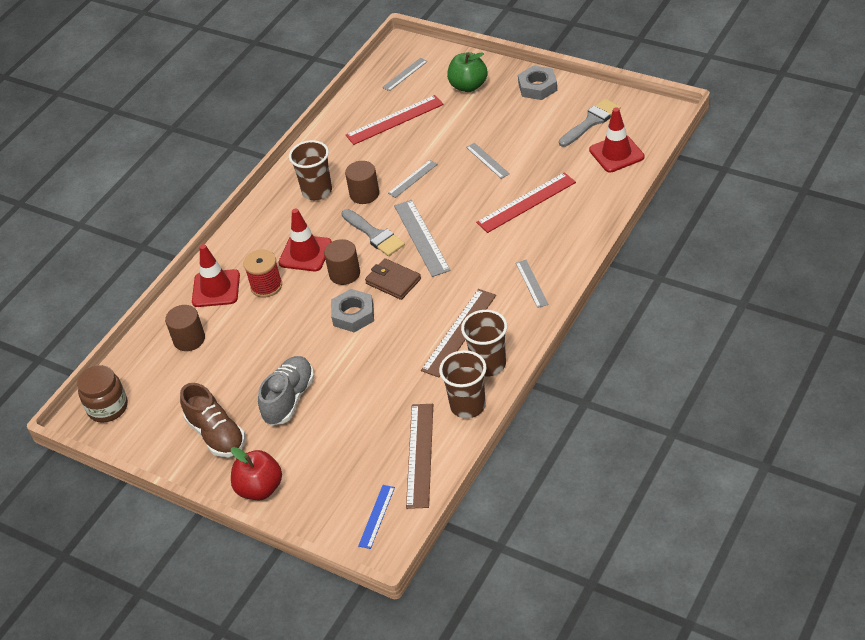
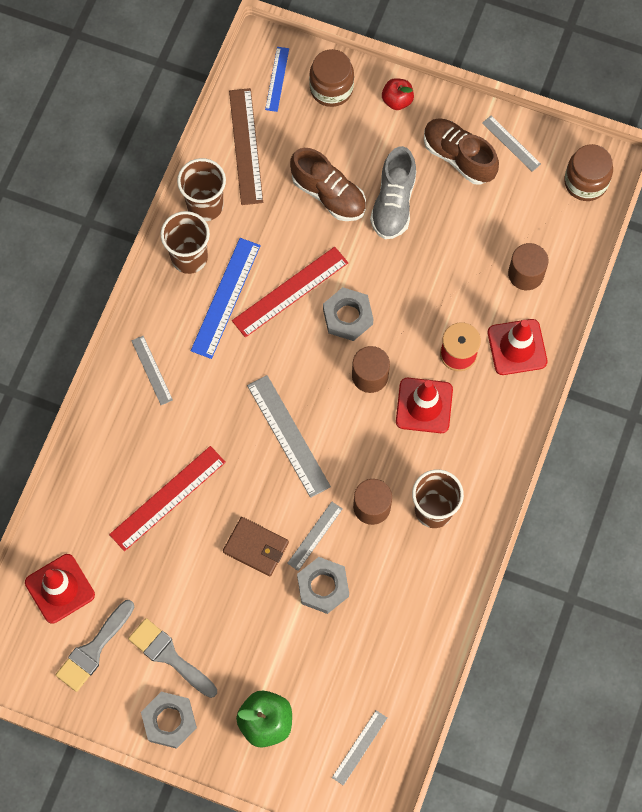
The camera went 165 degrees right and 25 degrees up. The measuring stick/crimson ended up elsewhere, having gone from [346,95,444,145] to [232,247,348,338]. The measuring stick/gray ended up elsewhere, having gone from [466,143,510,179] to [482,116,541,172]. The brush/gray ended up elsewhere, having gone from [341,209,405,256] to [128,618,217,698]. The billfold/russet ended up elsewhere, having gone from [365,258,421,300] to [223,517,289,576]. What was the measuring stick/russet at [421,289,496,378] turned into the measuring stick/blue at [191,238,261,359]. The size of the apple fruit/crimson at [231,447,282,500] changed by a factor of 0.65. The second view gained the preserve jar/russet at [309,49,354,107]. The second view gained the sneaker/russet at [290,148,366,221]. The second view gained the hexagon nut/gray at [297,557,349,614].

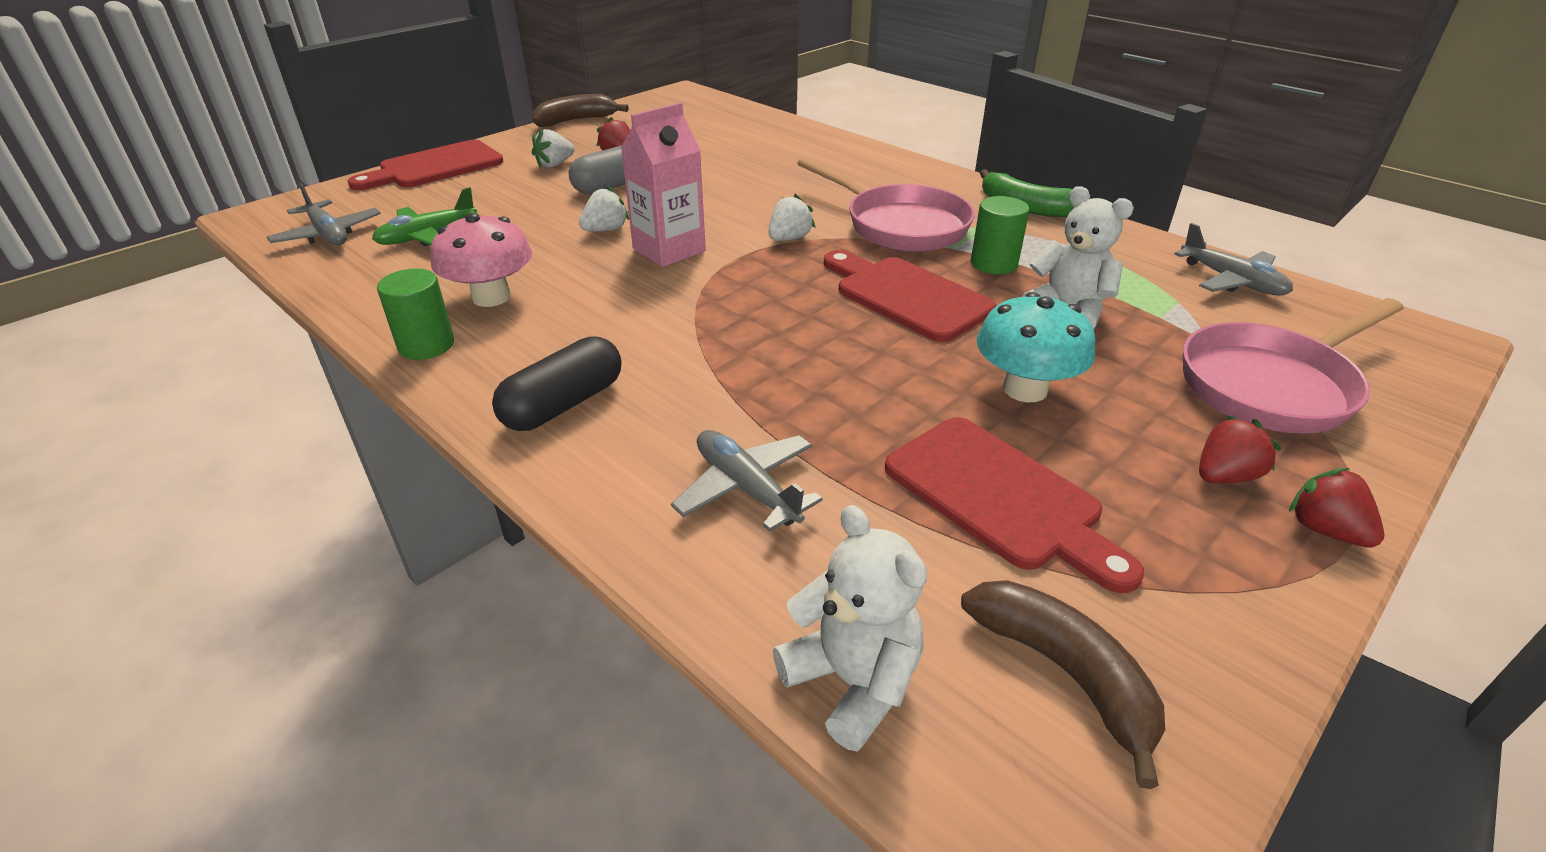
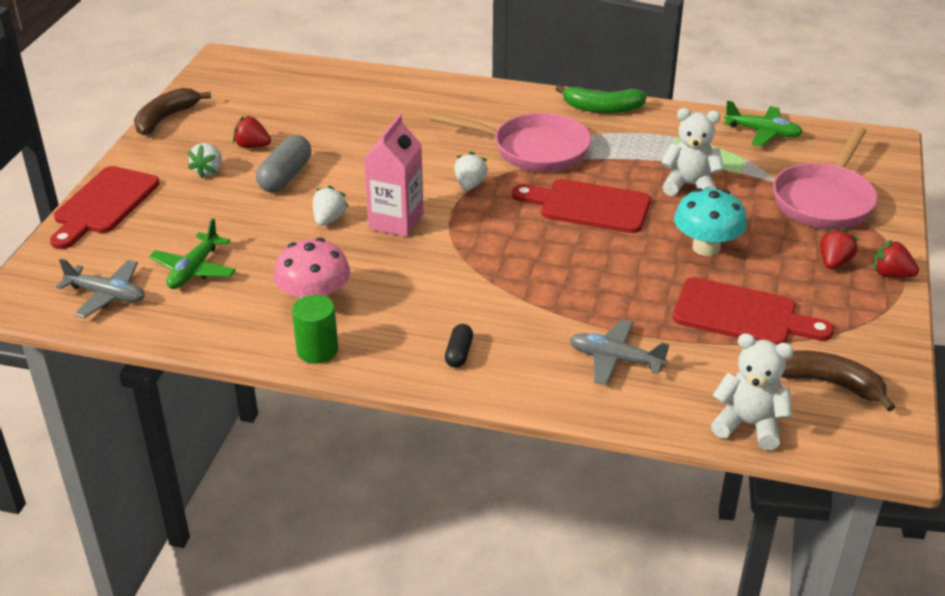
The camera went 30 degrees left and 0 degrees up. The second view lost the solid cylinder/leaf-green at [971,196,1030,274]. What was the toy plane/gray at [1174,223,1293,296] turned into the toy plane/leaf-green at [724,101,803,147]. The size of the capsule/ebony at [492,336,621,431] changed by a factor of 0.57.

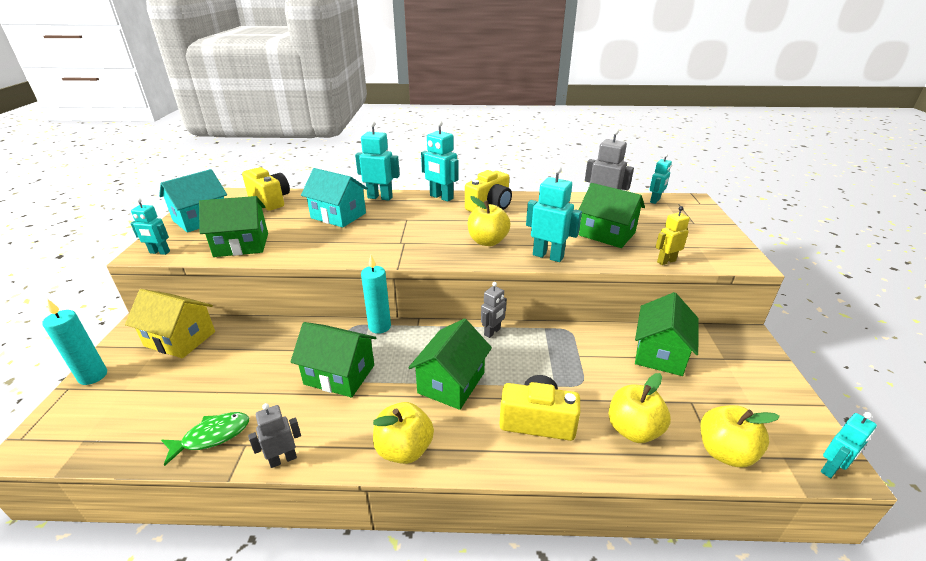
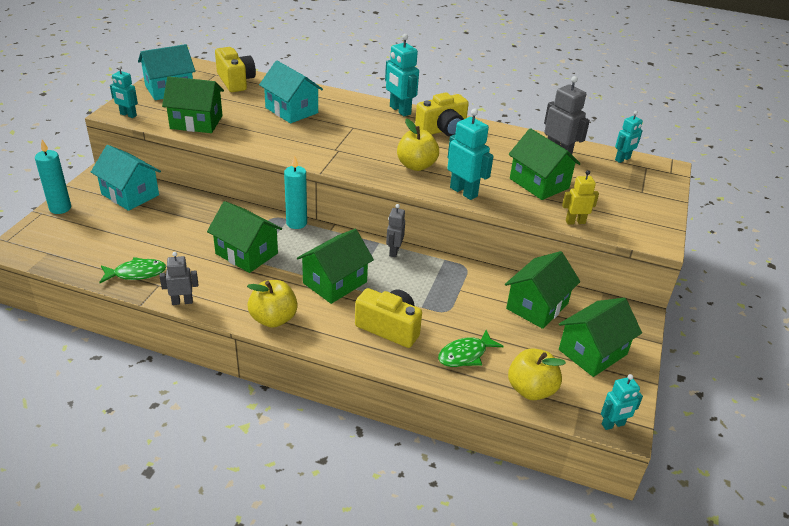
The camera went 15 degrees right and 5 degrees up. The second view lost the toy robot/aqua at [355,121,400,201]. The toy robot/gray at [481,282,507,338] ended up facing another way, 135 degrees clockwise from before. What was the house/yellow at [125,289,215,358] turned into the house/aqua at [91,145,161,211]. Where the apple fruit/yellow stood at [608,373,671,443], the toy fish/leaf-green came to stand at [438,330,504,367]. The second view gained the house/leaf-green at [559,298,642,377].

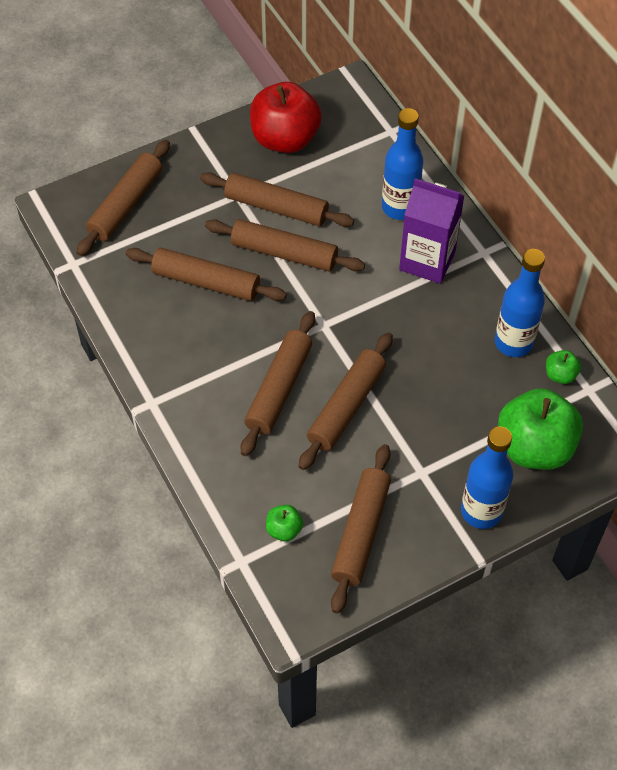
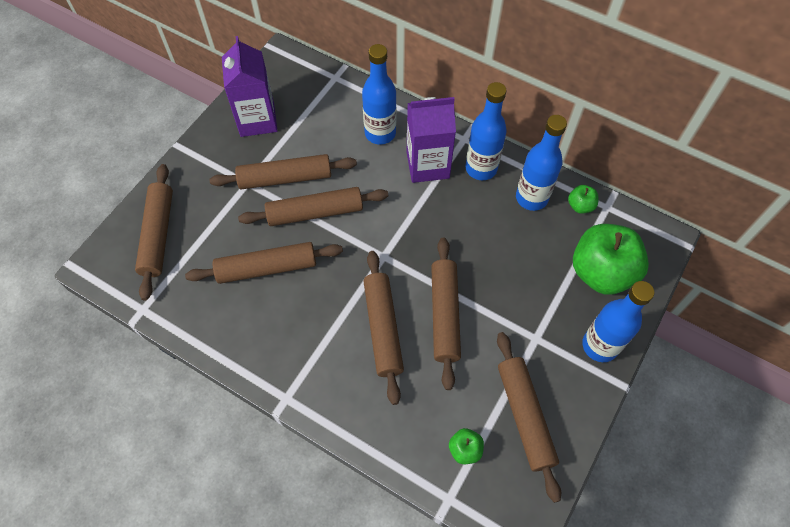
The camera went 30 degrees left and 5 degrees up. Where the apple fruit/crimson stood at [250,82,322,153], the carton/violet came to stand at [222,36,278,137]. The second view gained the flask/blue at [465,82,507,180].

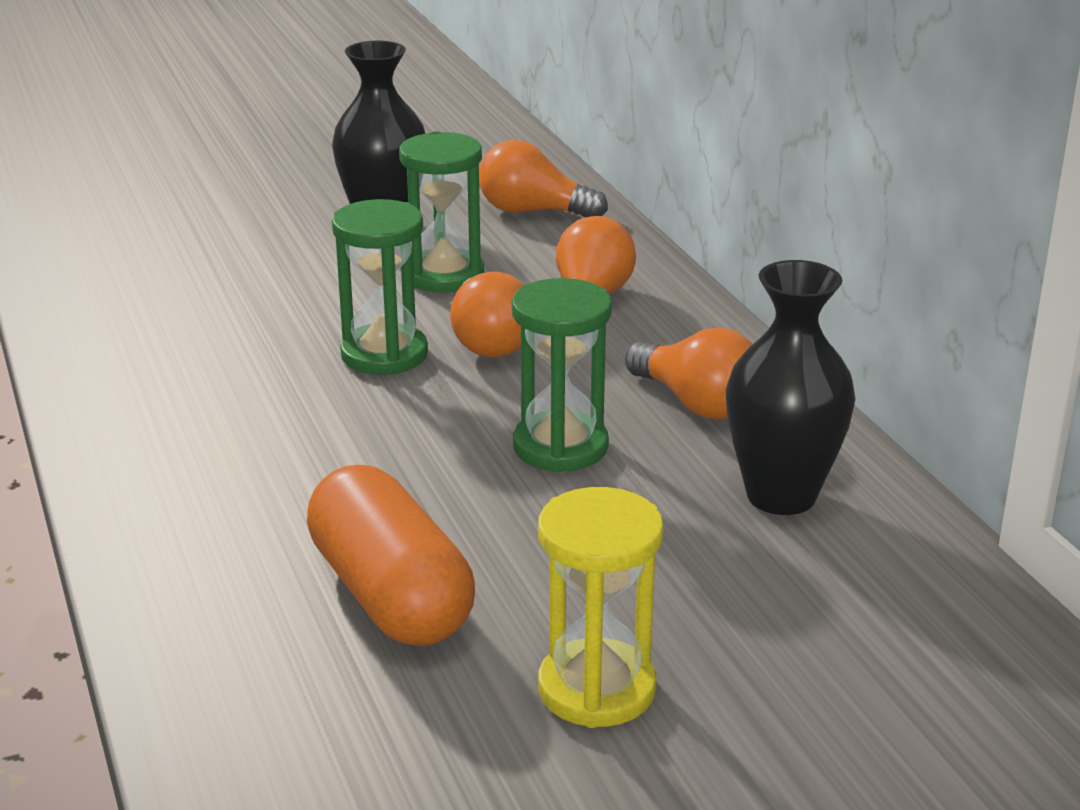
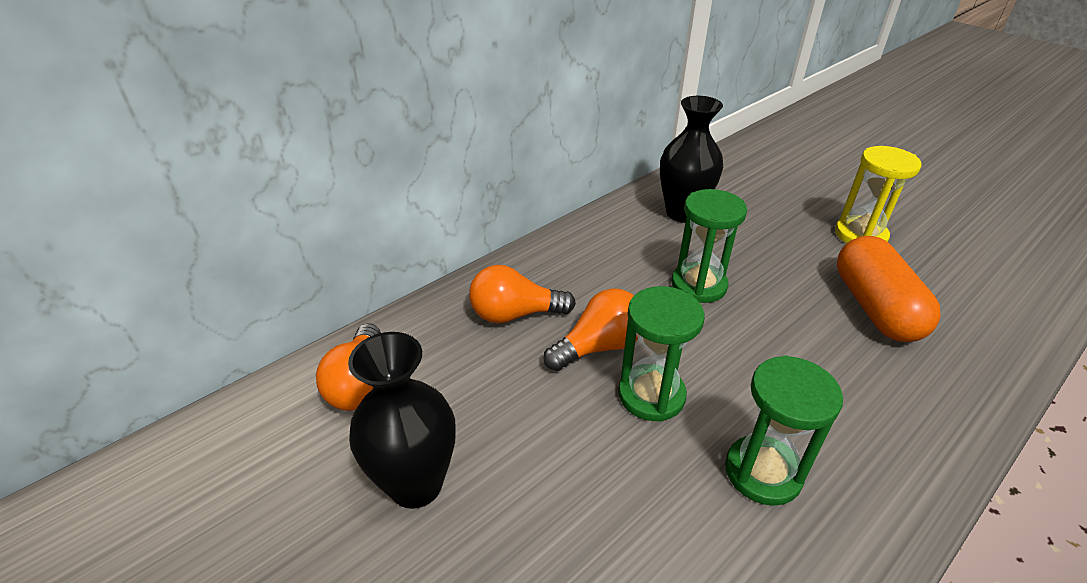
The camera went 110 degrees left and 10 degrees up. The sandglass/leaf-green ended up elsewhere, having gone from [399,131,484,293] to [725,355,843,506]. The second view lost the lightbulb/bright orange at [625,328,752,419]. The capsule/bright orange at [307,465,475,646] ended up facing another way, 45 degrees counterclockwise from before.

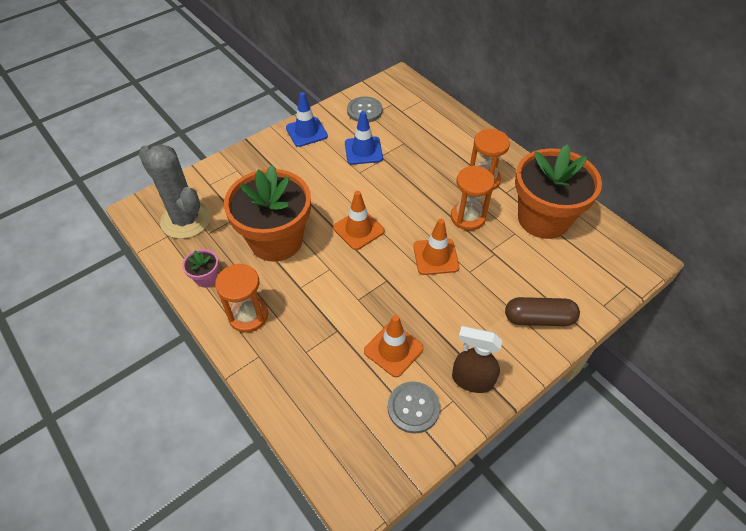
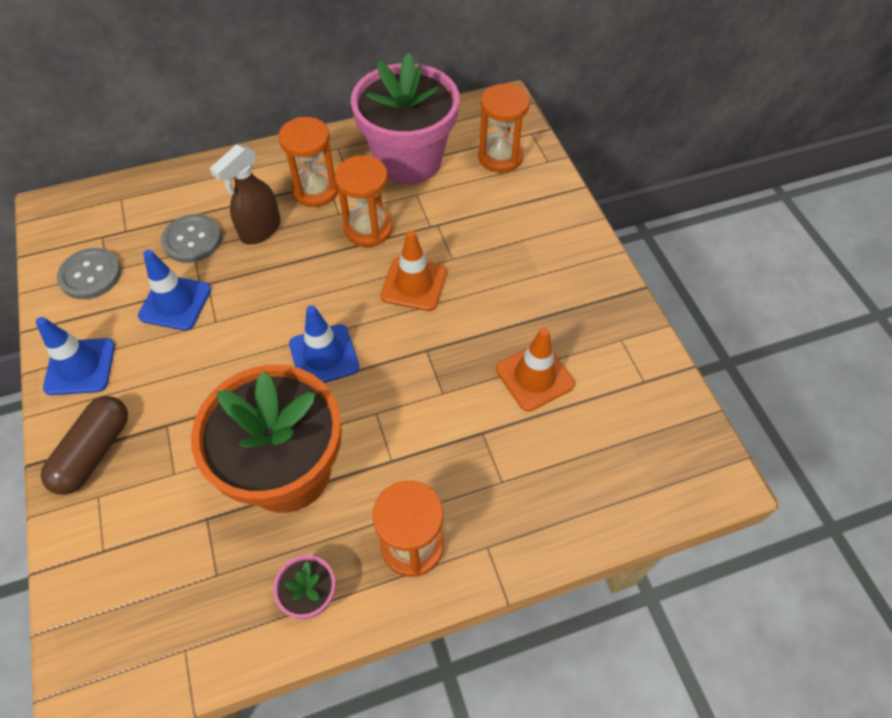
The camera went 70 degrees left and 5 degrees up. The second view lost the prickly plant/gray at [139,144,211,239]. What was the plant pot/bright orange at [515,144,602,239] turned into the plant pot/rosy at [351,53,460,184]. What was the traffic cone/bright orange at [333,191,385,250] turned into the traffic cone/blue at [289,305,360,383]. The capsule/russet ended up elsewhere, having gone from [505,297,580,326] to [41,396,128,495]. The spray bottle/russet ended up elsewhere, having gone from [452,326,502,393] to [210,144,281,244]. The sewing button/gray ended up elsewhere, having gone from [388,381,440,434] to [161,214,222,263]. The second view gained the sandglass/bright orange at [478,84,530,173].

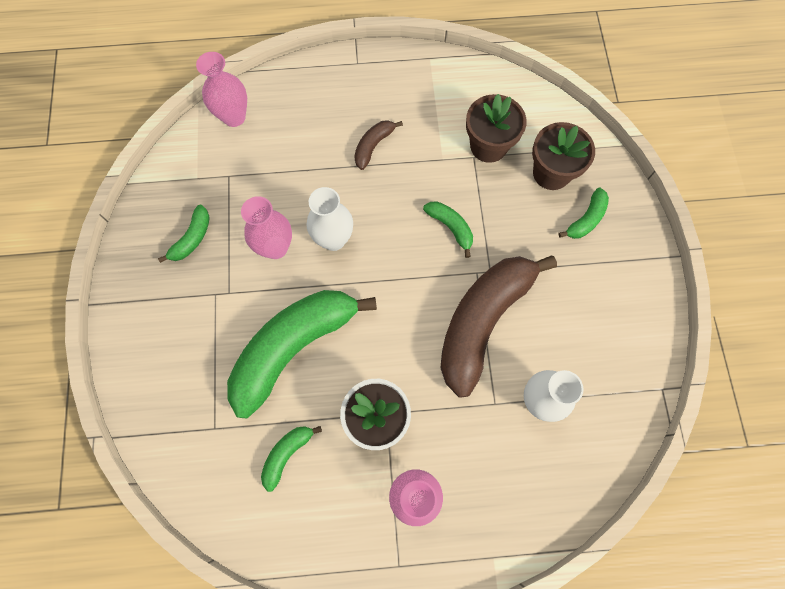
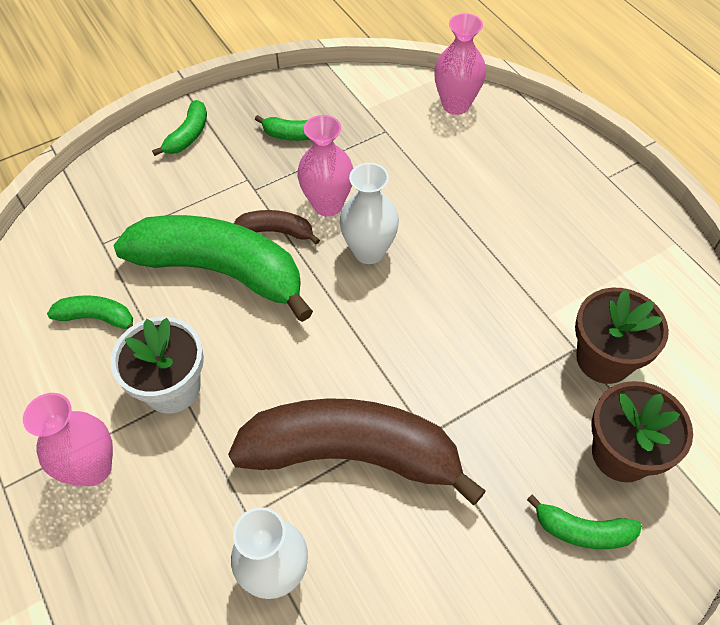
The camera went 65 degrees right and 15 degrees down. The banana fruit/russet ended up elsewhere, having gone from [354,120,403,170] to [234,210,320,245]. The banana fruit/leaf-green ended up elsewhere, having gone from [423,201,473,258] to [152,100,207,156].

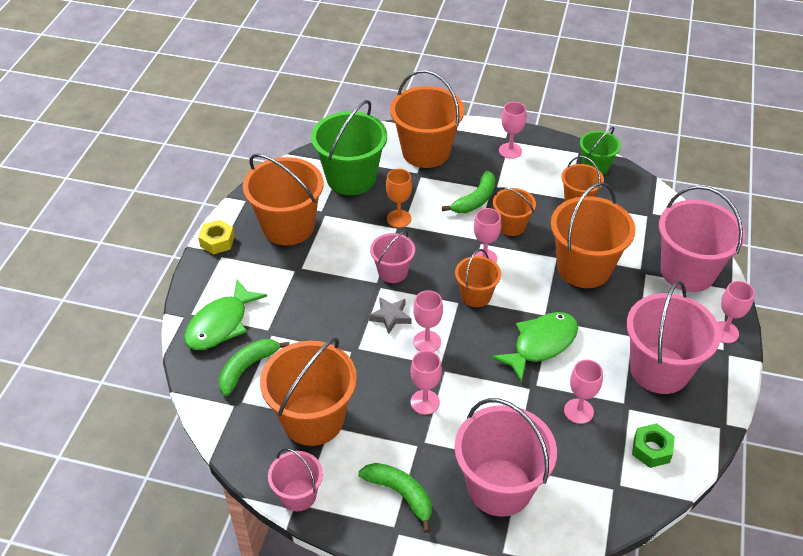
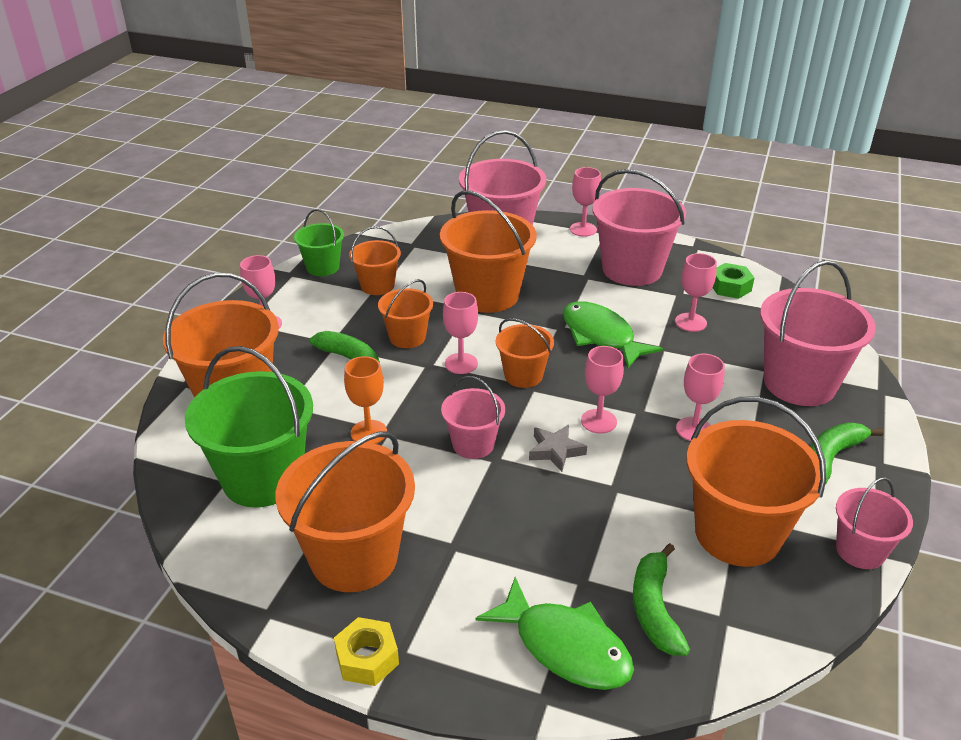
The camera went 85 degrees left and 10 degrees down. The banana fruit/leaf-green at [218,339,289,396] ended up facing another way, 45 degrees clockwise from before.

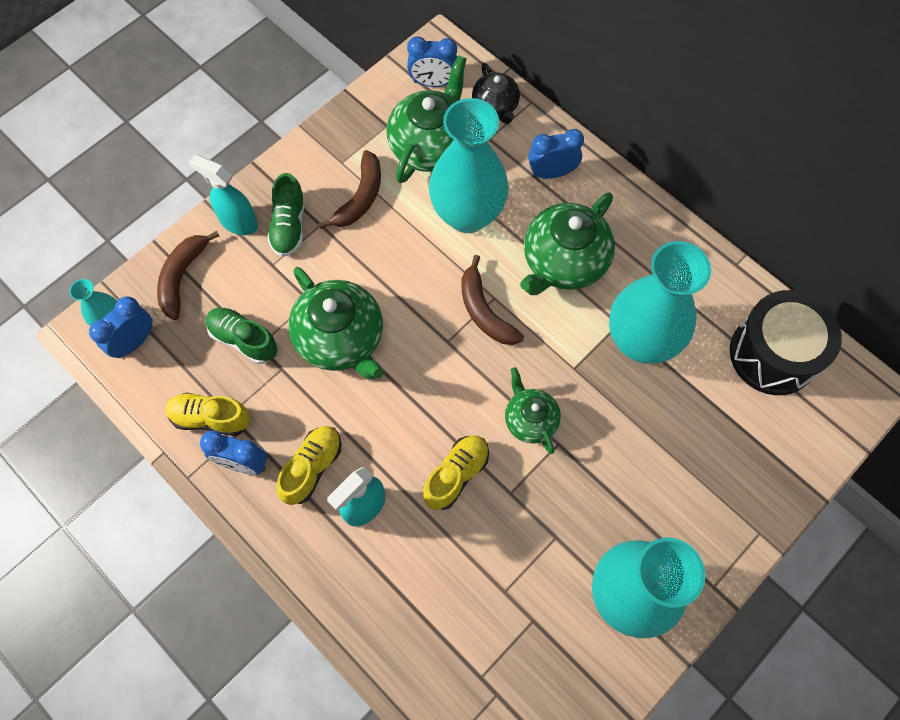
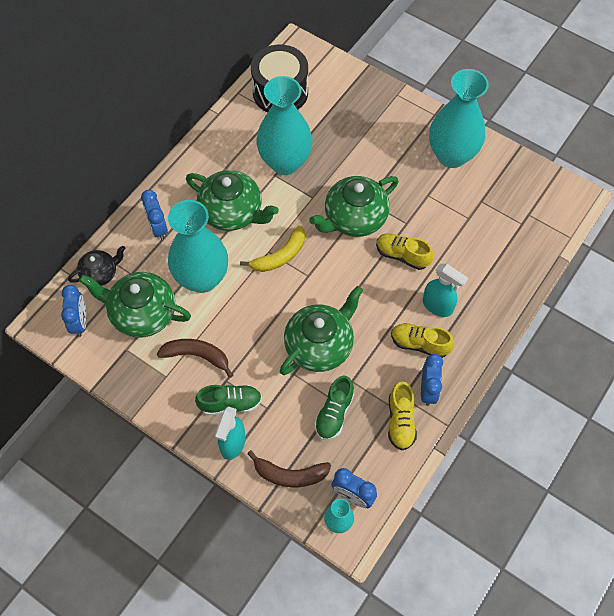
The camera went 100 degrees left and 5 degrees down. What was the banana fruit/russet at [461,255,524,345] turned into the banana fruit/yellow at [240,225,305,272]. The size of the teapot/leaf-green at [505,367,561,454] changed by a factor of 1.73.

